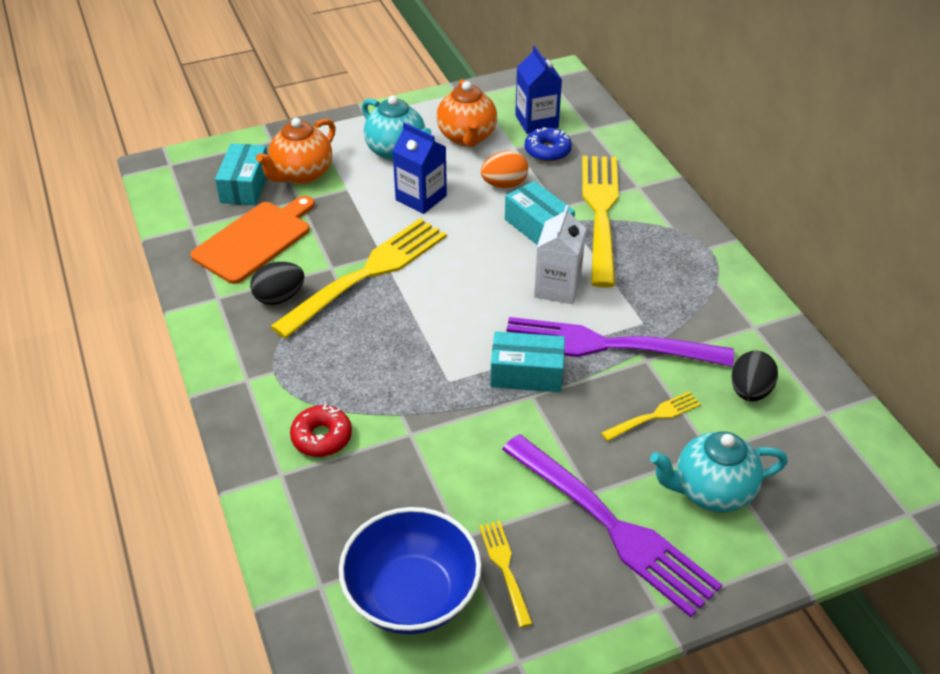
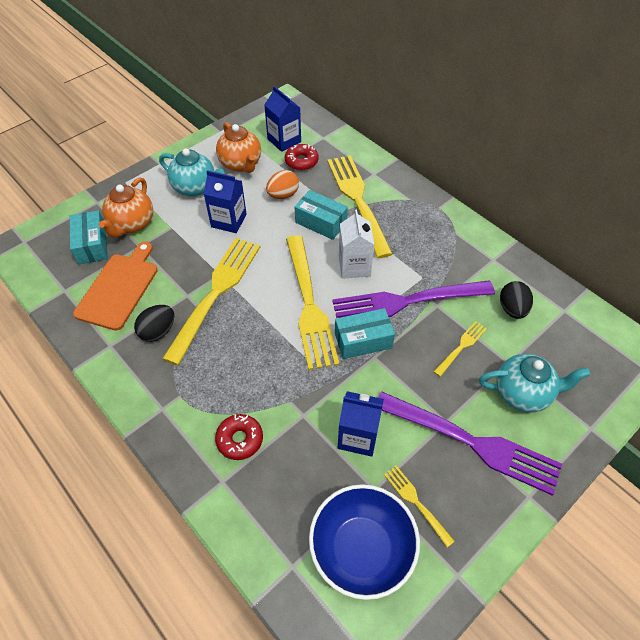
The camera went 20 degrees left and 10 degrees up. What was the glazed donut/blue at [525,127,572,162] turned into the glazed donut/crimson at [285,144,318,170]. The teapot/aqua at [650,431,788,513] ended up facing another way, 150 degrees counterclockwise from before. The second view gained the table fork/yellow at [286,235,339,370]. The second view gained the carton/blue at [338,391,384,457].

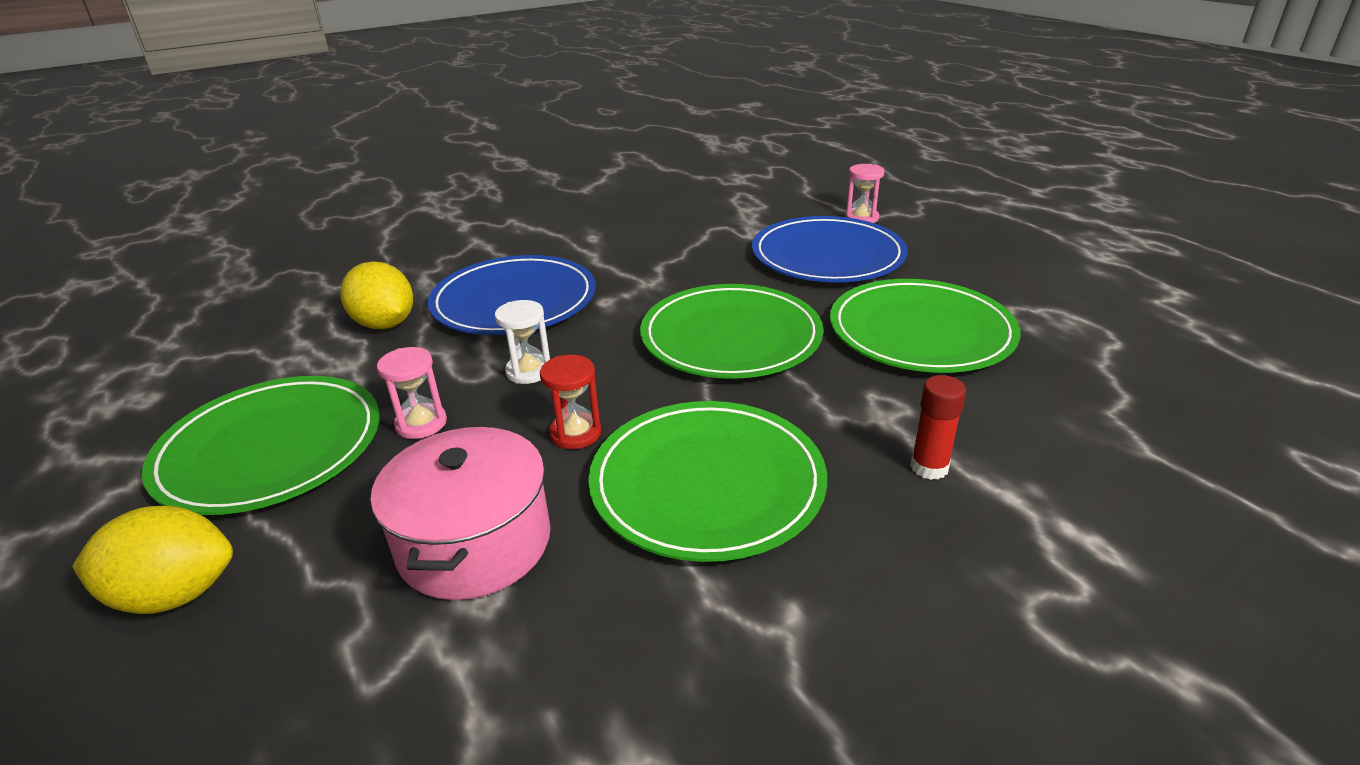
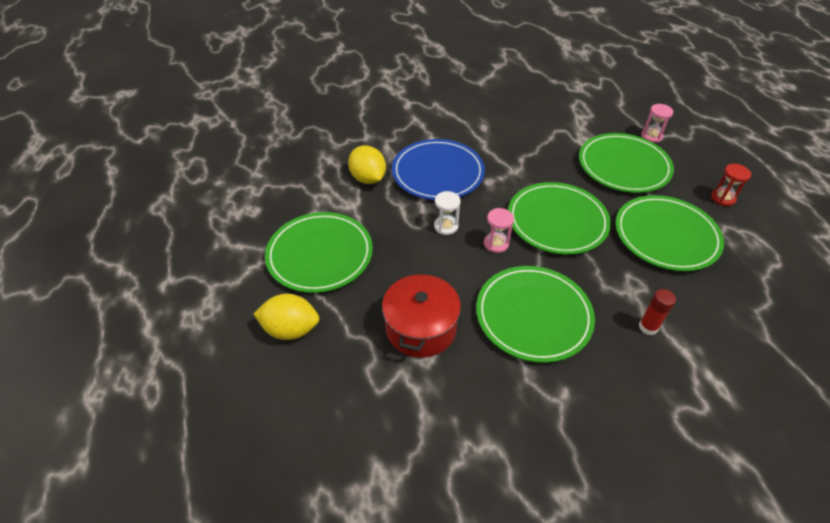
The camera went 10 degrees right and 15 degrees up. What was the dinner plate/blue at [752,216,908,282] turned into the dinner plate/leaf-green at [579,133,674,193]. The sandglass/rosy ended up elsewhere, having gone from [377,347,447,439] to [484,208,514,253]. The sandglass/crimson ended up elsewhere, having gone from [540,355,601,449] to [711,164,751,206]. What was the pot/rosy at [371,427,551,600] turned into the pot/crimson at [382,272,461,358].

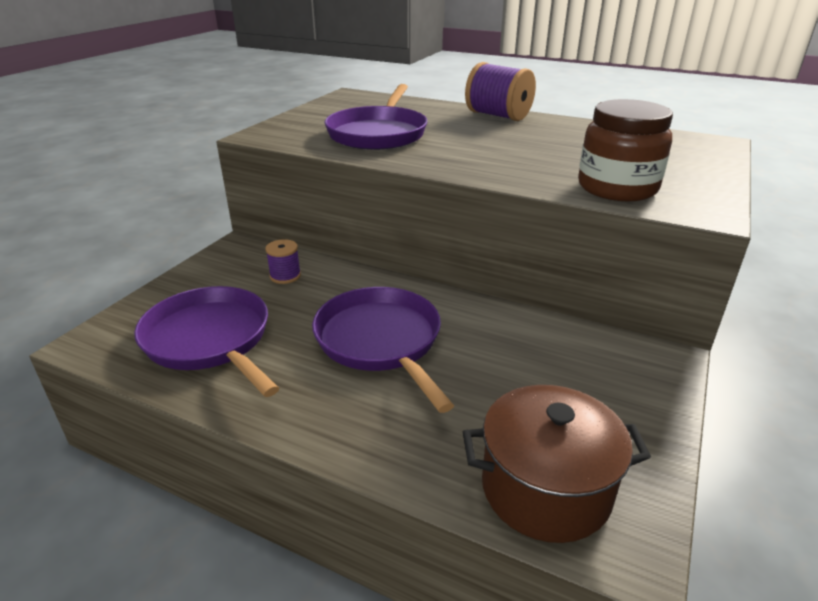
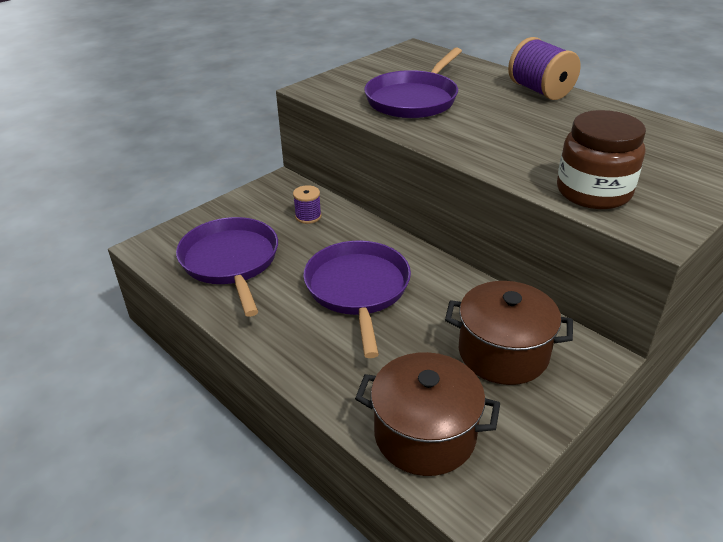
The camera went 20 degrees right and 5 degrees up. The second view gained the pot/russet at [445,281,573,385].

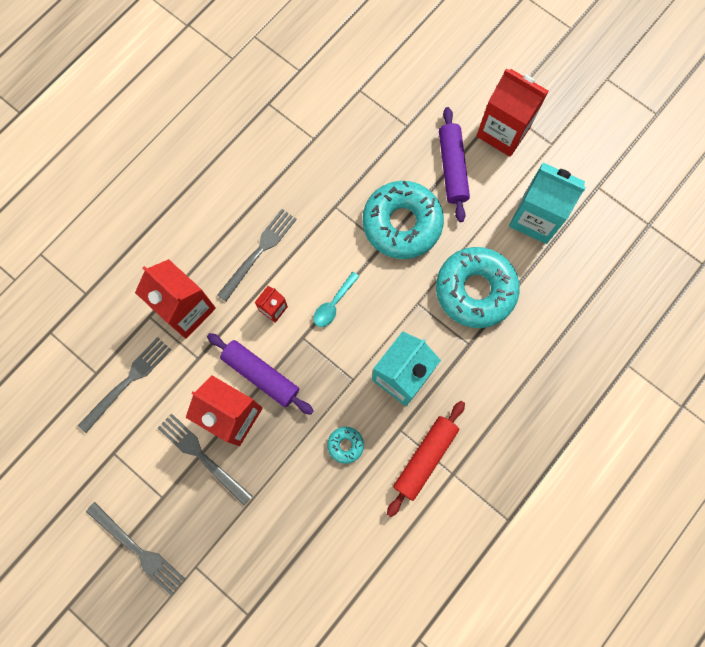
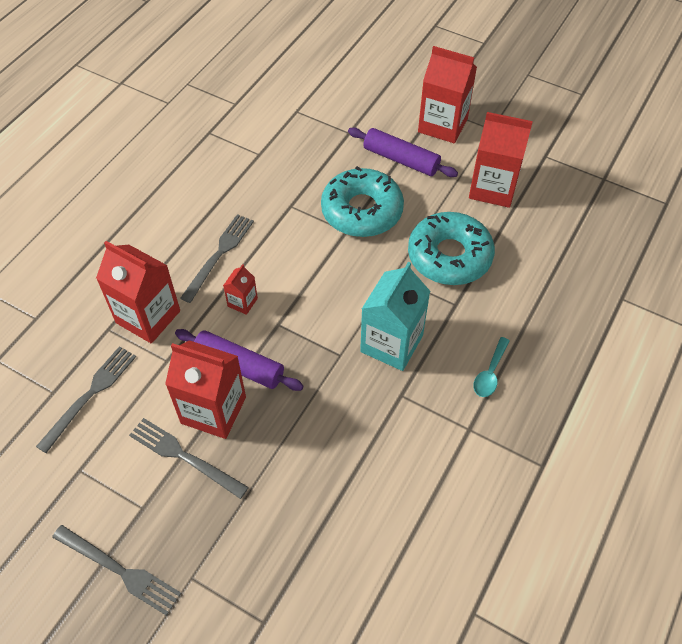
The camera went 10 degrees left and 20 degrees down. The dough roller/violet at [439,107,470,222] ended up facing another way, 45 degrees counterclockwise from before. What was the carton/aqua at [509,163,586,244] turned into the carton/crimson at [469,112,533,208]. The spoon/aqua ended up elsewhere, having gone from [314,272,359,327] to [473,337,510,397]. The second view lost the dough roller/crimson at [387,401,465,517]. The second view lost the glazed donut/aqua at [327,427,364,464].

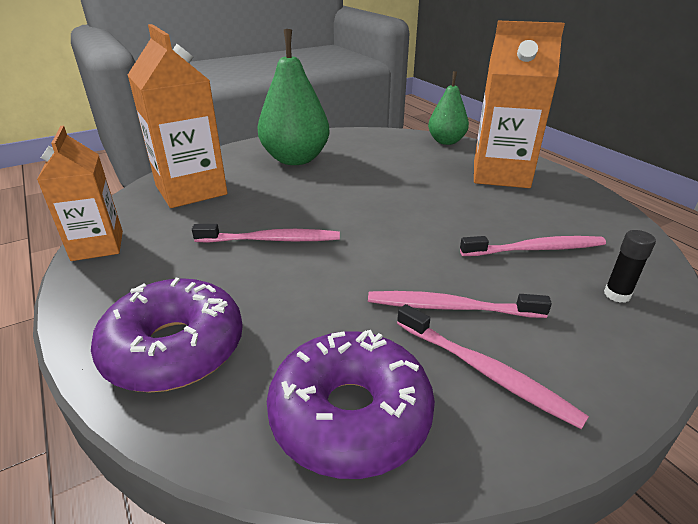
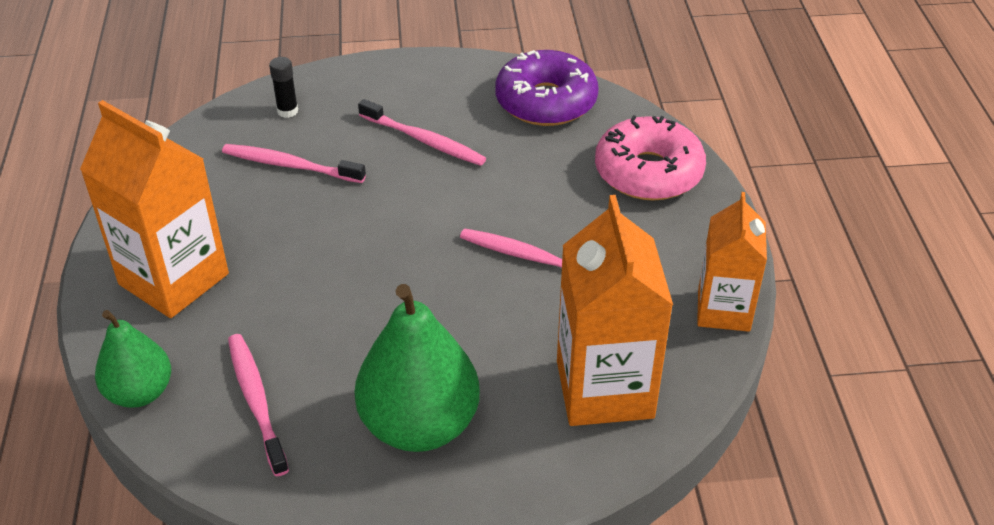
The camera went 155 degrees left and 10 degrees up. What was the glazed donut/violet at [91,278,243,393] turned into the glazed donut/rosy at [595,115,706,201]. The toothbrush/rosy ended up elsewhere, having gone from [397,304,589,429] to [228,334,289,476].

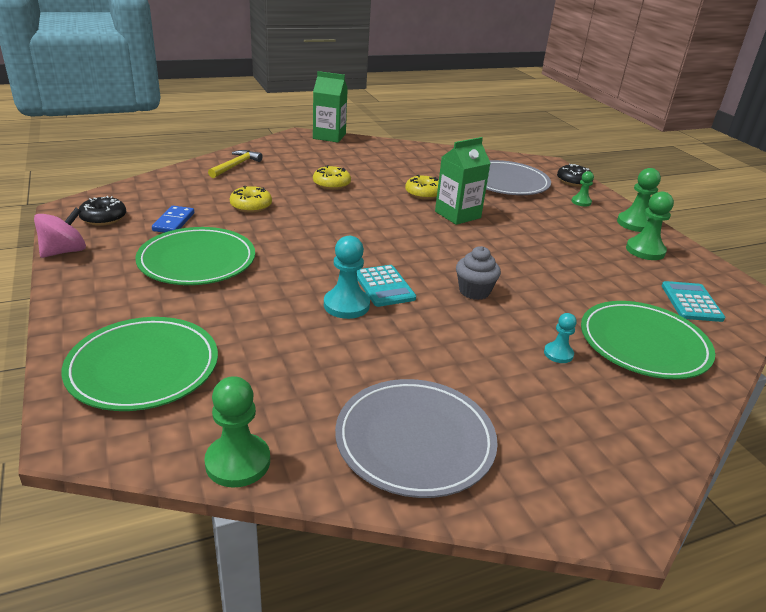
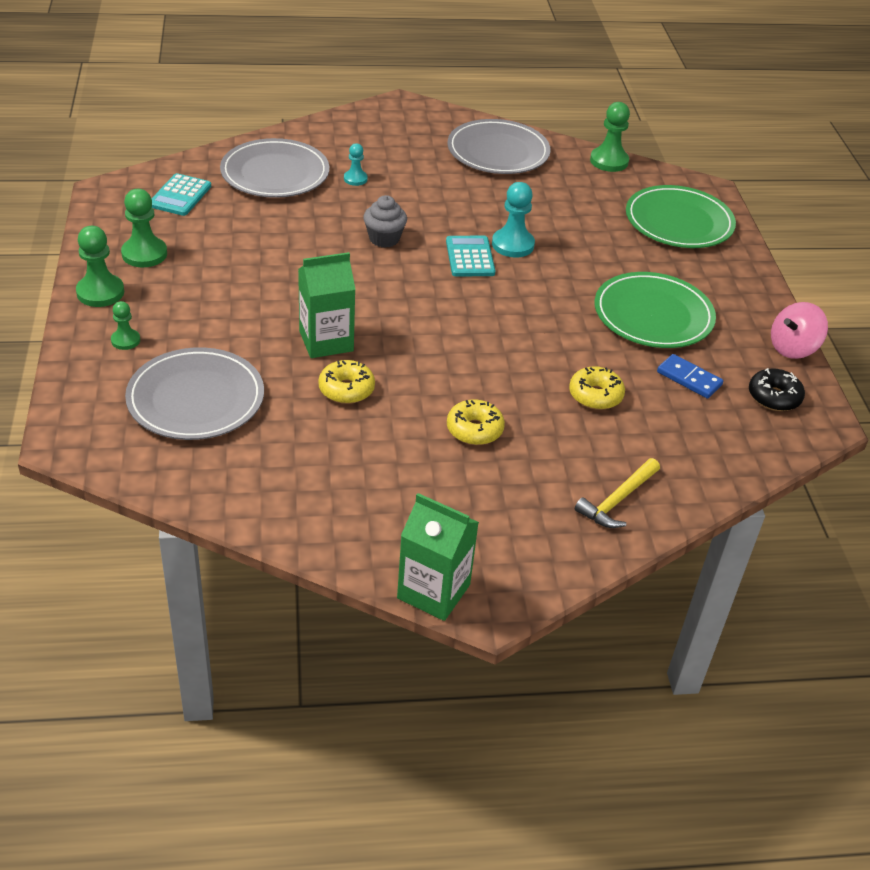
The camera went 165 degrees left and 10 degrees up. The second view lost the glazed donut/ebony at [557,164,591,187]. The domino tile/blue at [152,206,194,233] ended up facing another way, 75 degrees counterclockwise from before. What was the dinner plate/leaf-green at [581,301,715,379] turned into the dinner plate/gray at [220,138,329,198].

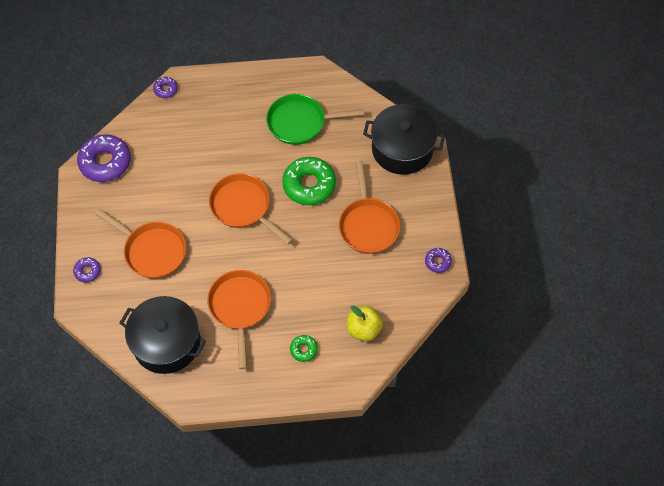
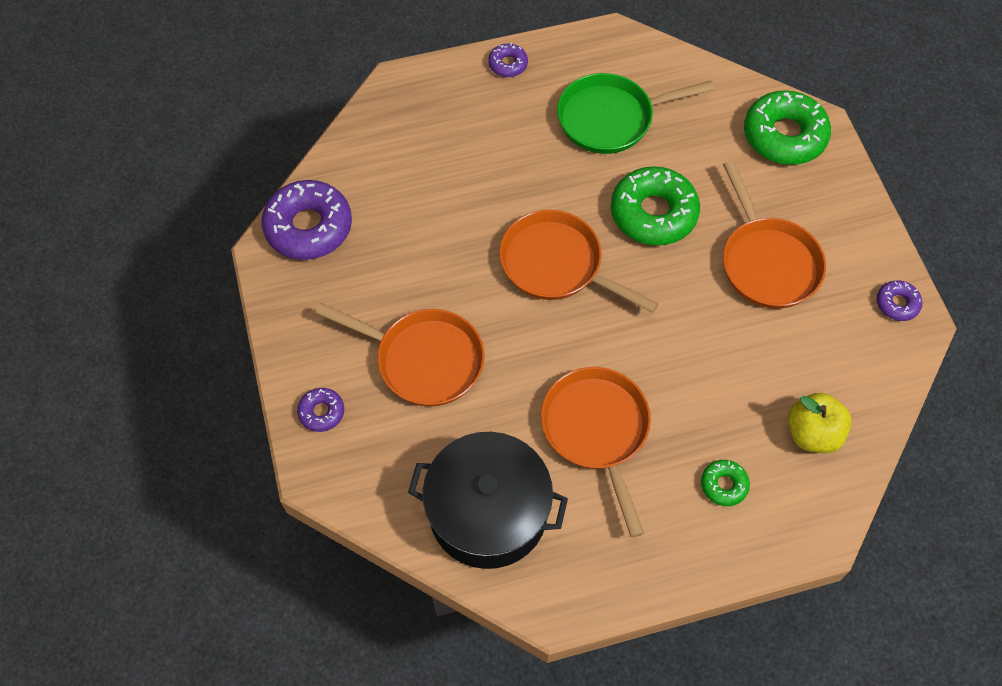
The camera went 10 degrees left and 0 degrees up. The glazed donut/violet ended up elsewhere, having gone from [153,77,178,98] to [488,43,528,77]. Where the pot/ebony stood at [363,104,445,175], the glazed donut/leaf-green came to stand at [744,90,831,165].

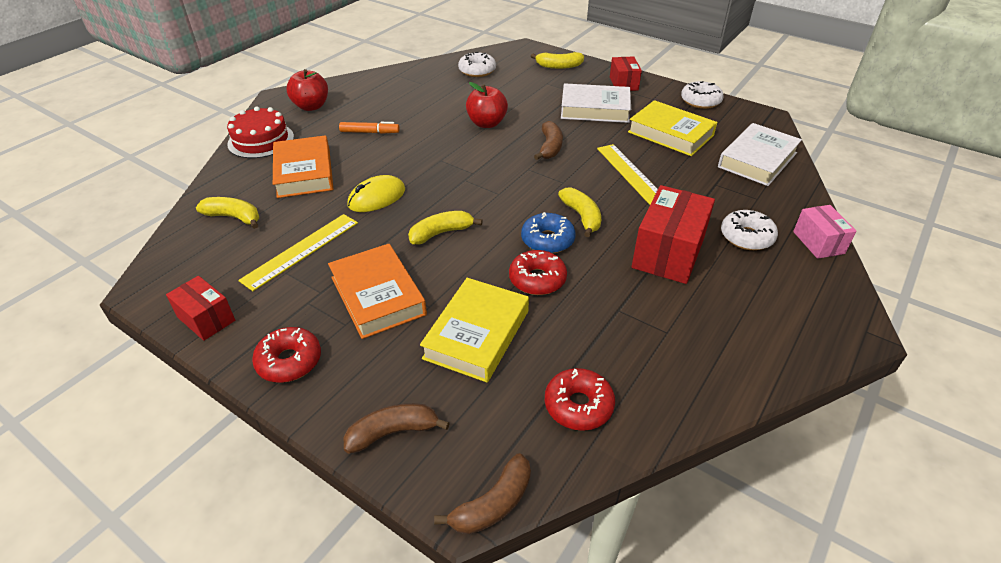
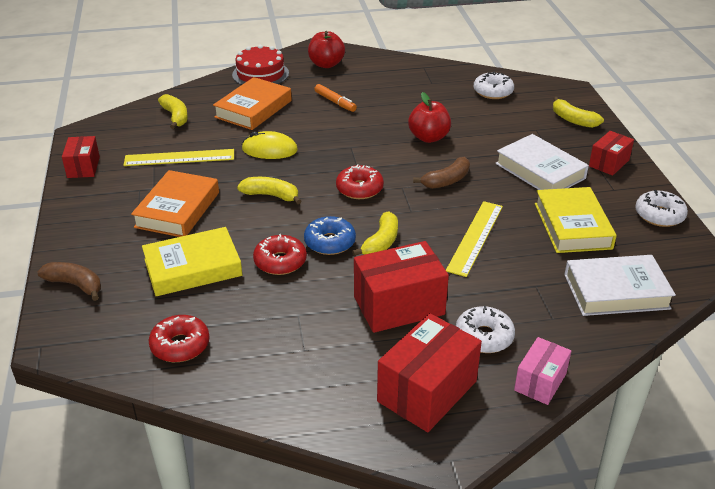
The camera went 45 degrees right and 5 degrees down. The glazed donut/crimson ended up elsewhere, having gone from [252,327,321,383] to [336,164,384,199]. The second view lost the banana fruit/russet at [434,453,531,534]. The second view gained the box/crimson at [377,313,482,432].

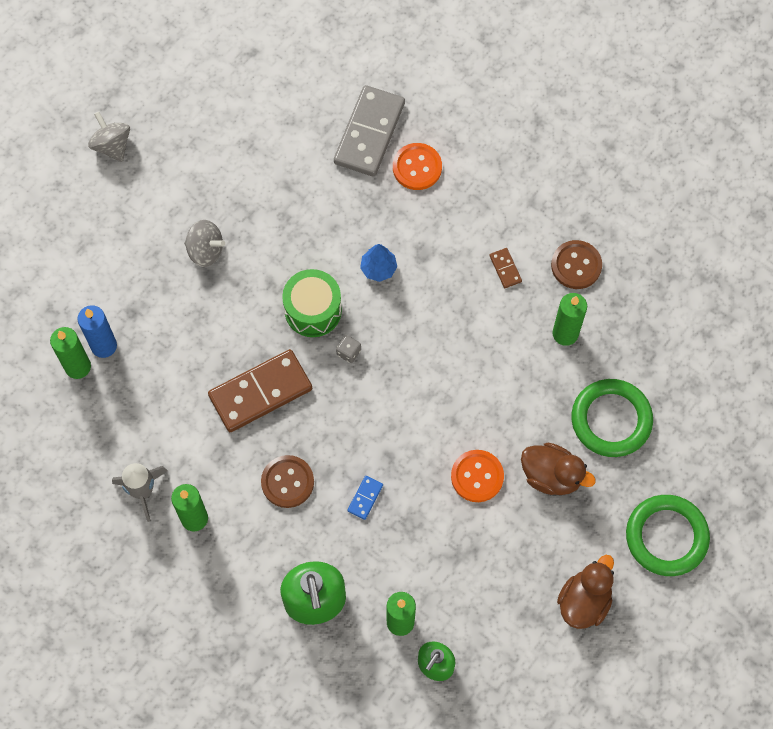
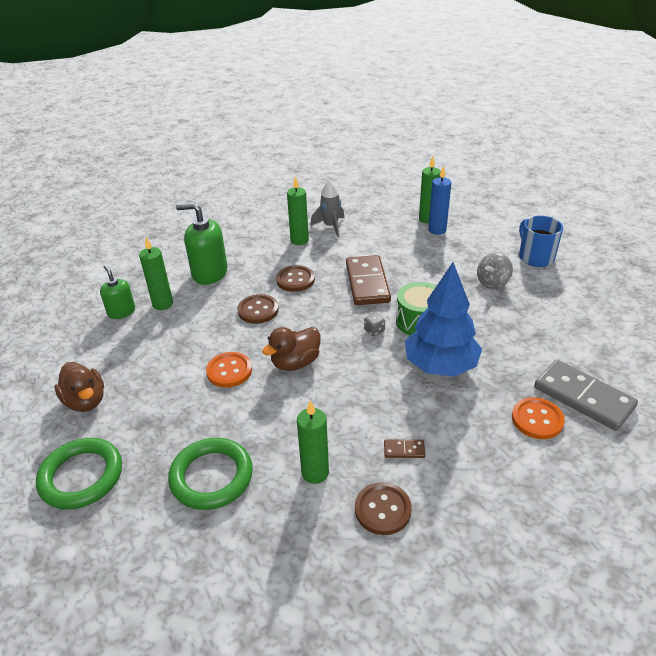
The camera went 115 degrees right and 30 degrees down. The second view lost the spinning top/gray at [88,111,130,162]. The size of the toy tree/blue at [360,244,397,282] changed by a factor of 2.26. The toy duck/russet ended up elsewhere, having gone from [521,443,596,495] to [262,327,320,371]. Where the domino tile/blue stood at [347,476,383,520], the sewing button/russet came to stand at [237,294,279,324]. The second view gained the coffee mug/blue at [519,216,563,267].

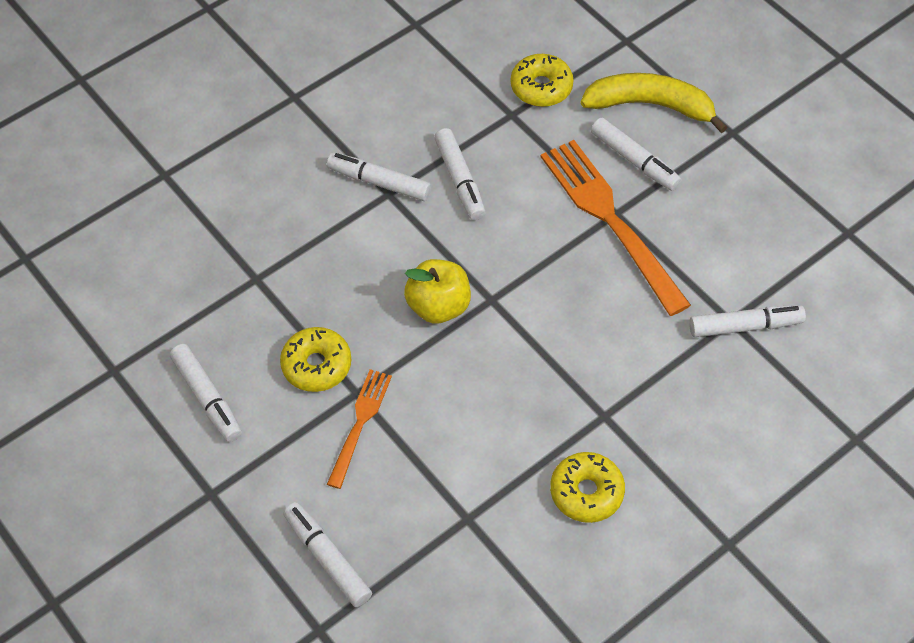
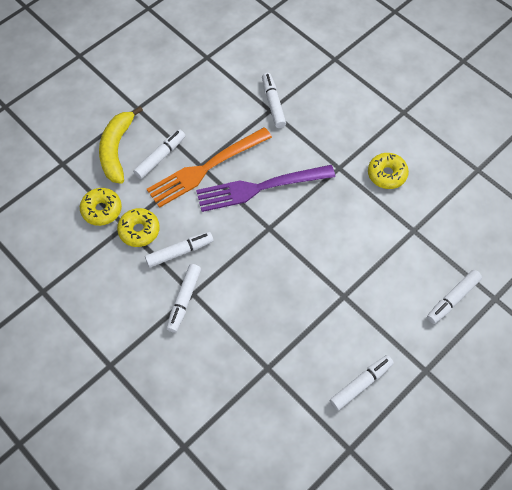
The camera went 95 degrees left and 5 degrees up. The second view lost the apple fruit/yellow at [404,259,471,324]. The glazed donut/yellow ended up elsewhere, having gone from [280,327,351,392] to [117,208,160,247]. The second view lost the table fork/bright orange at [327,369,392,489]. The second view gained the table fork/violet at [196,165,335,212].

